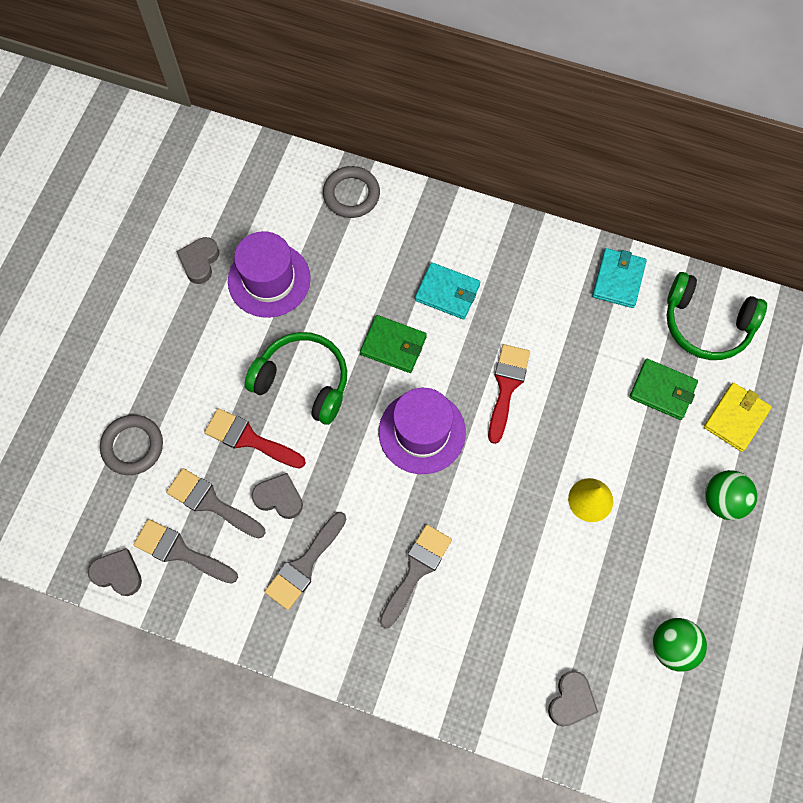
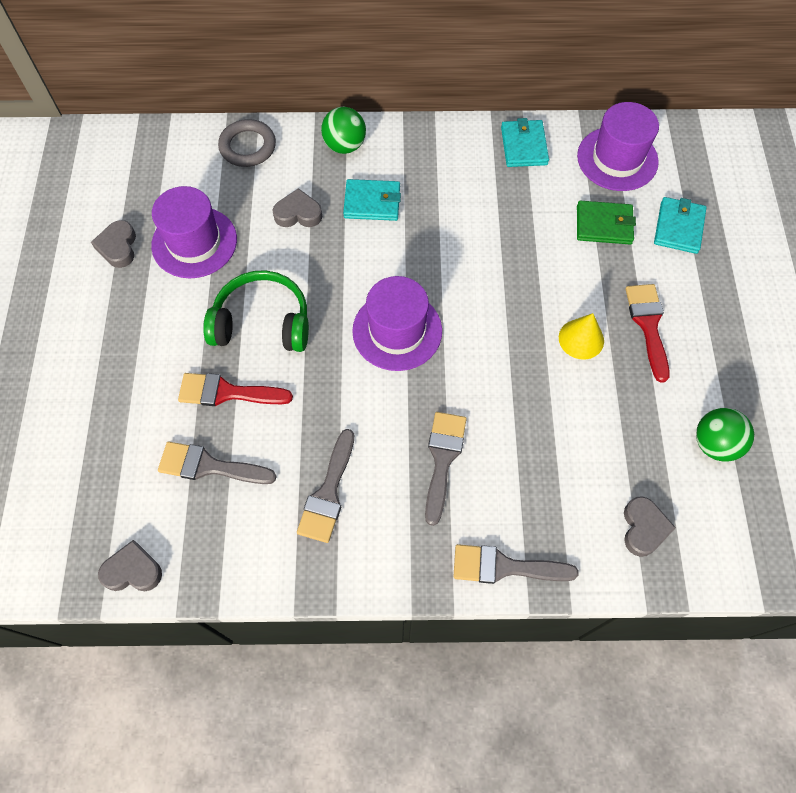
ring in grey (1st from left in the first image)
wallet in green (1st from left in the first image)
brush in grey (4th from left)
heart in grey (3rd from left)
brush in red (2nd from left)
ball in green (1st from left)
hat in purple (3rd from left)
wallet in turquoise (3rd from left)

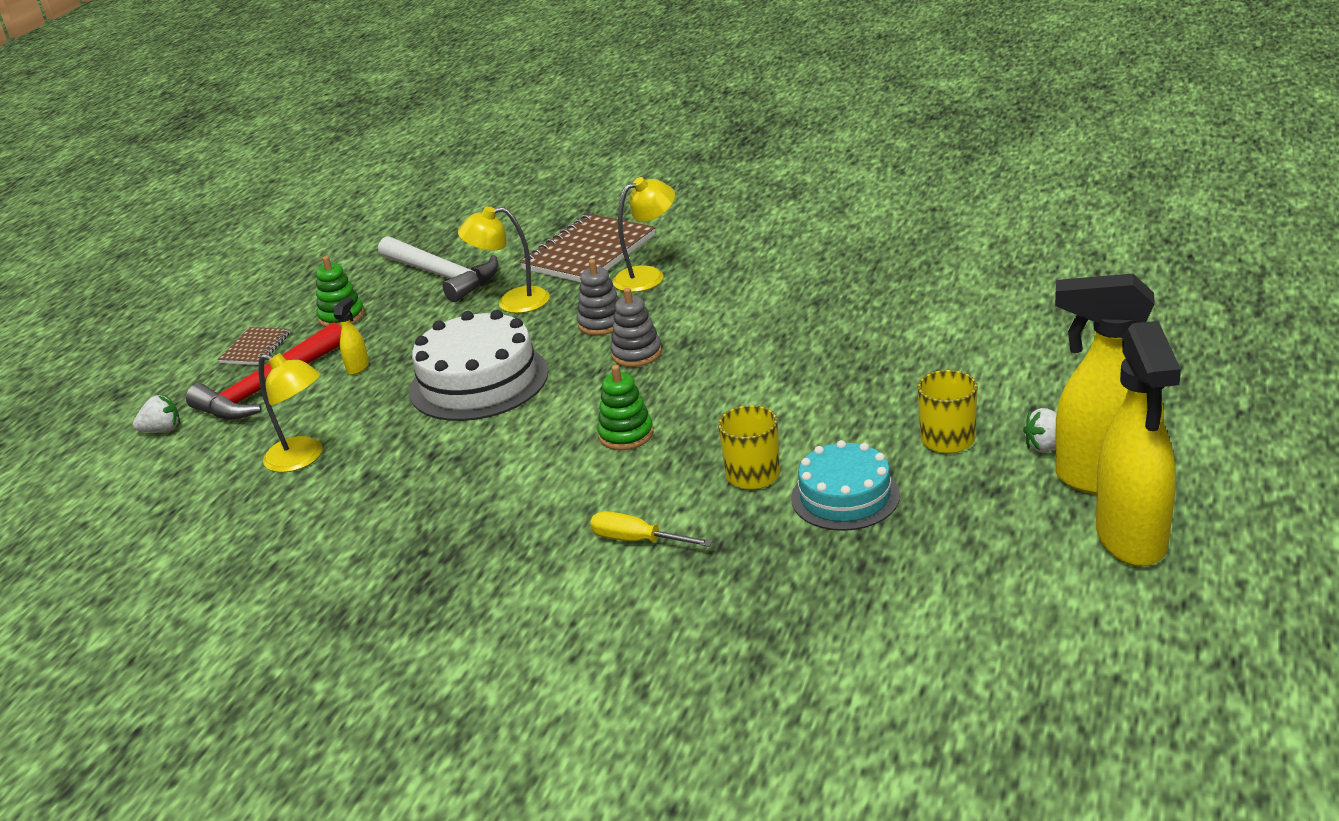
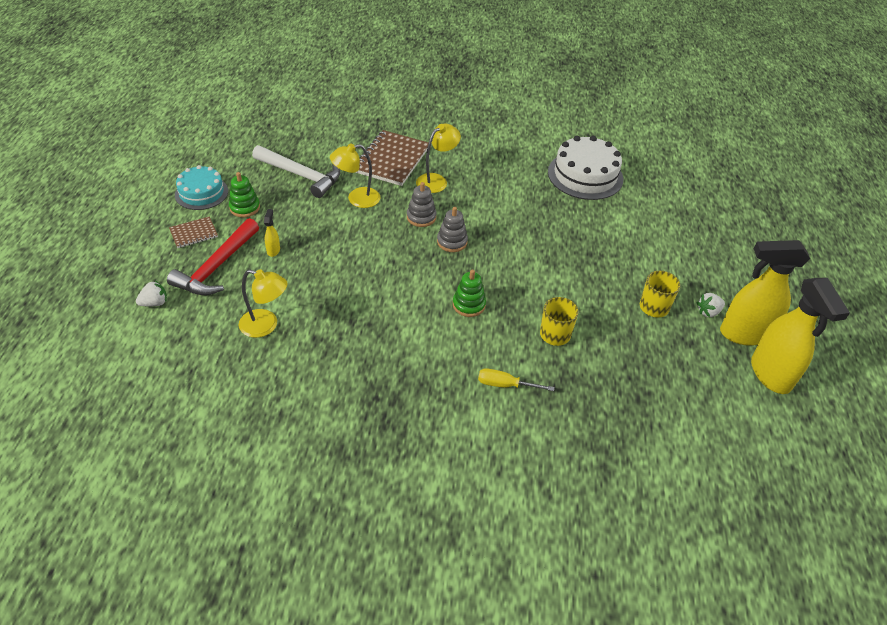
cake in white
cake in turquoise
notebook in brown (1st from left)

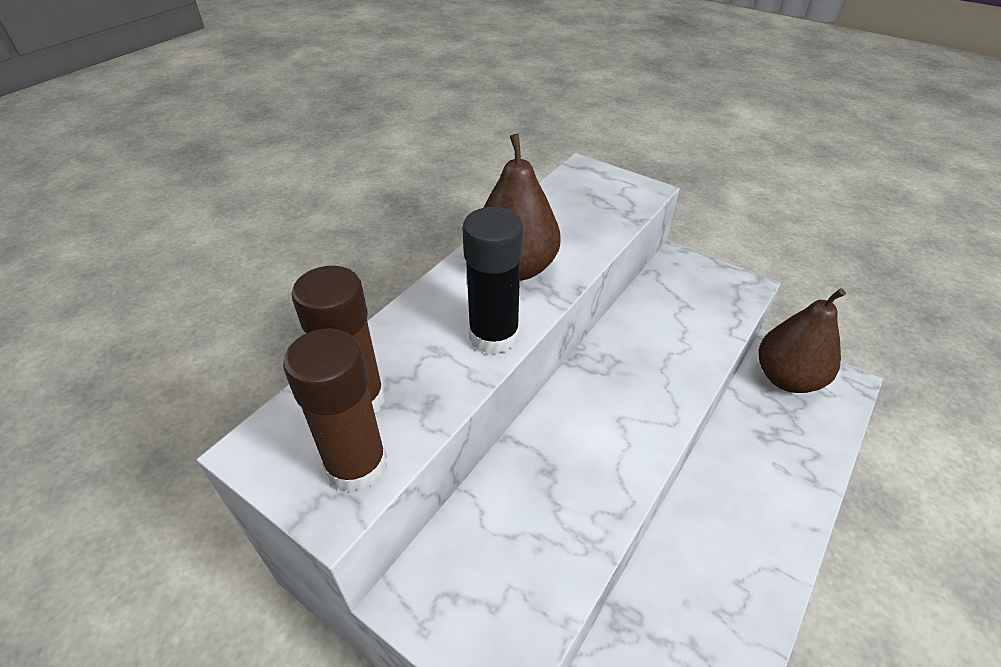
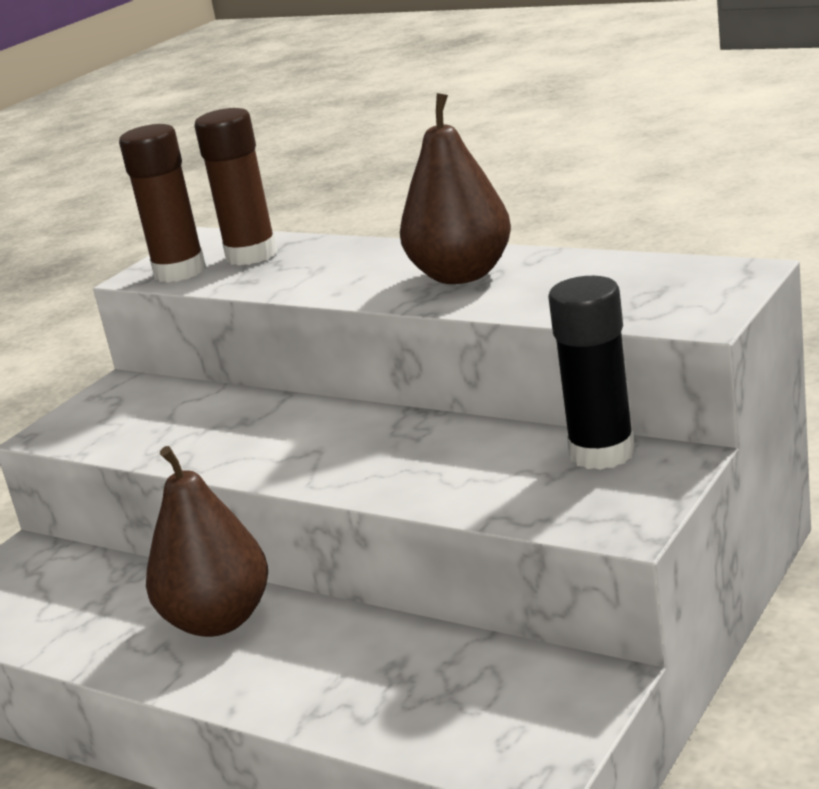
glue stick in black
pear in brown (1st from left)

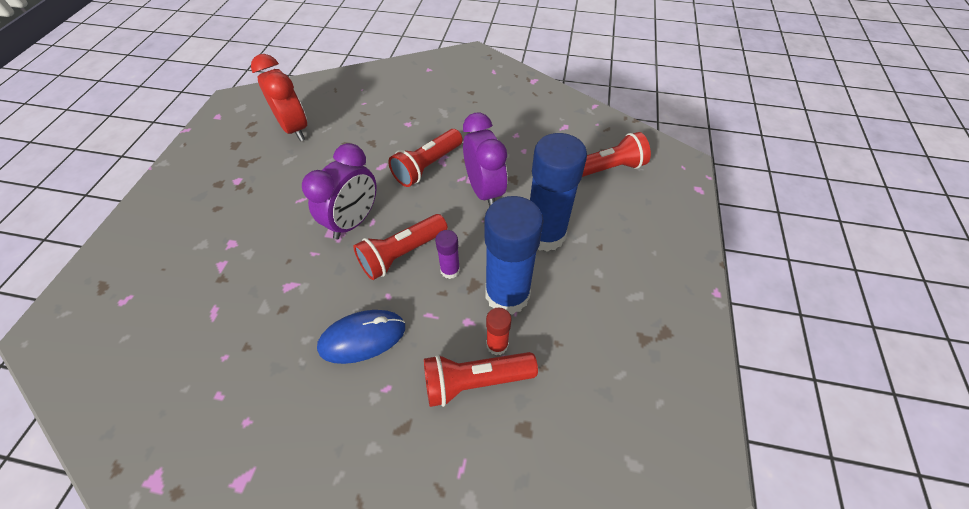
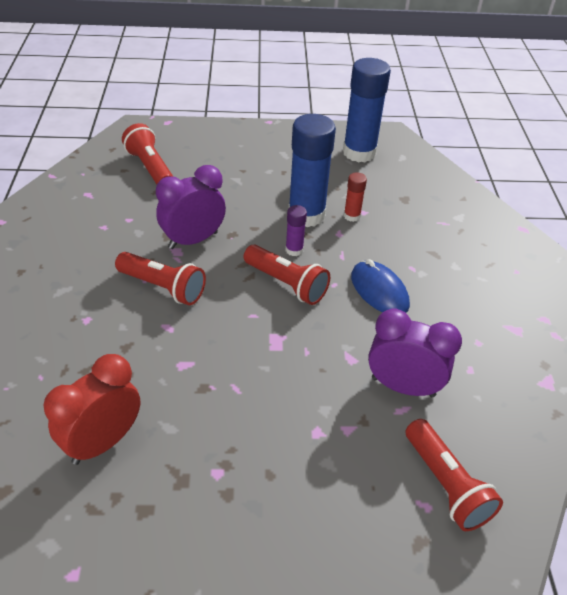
clock in purple (2nd from left)
flashlight in red (4th from left)
glue stick in blue (2nd from left)

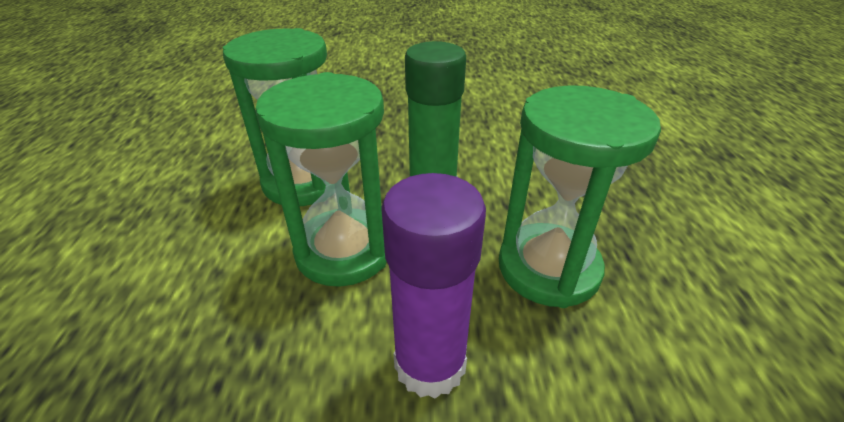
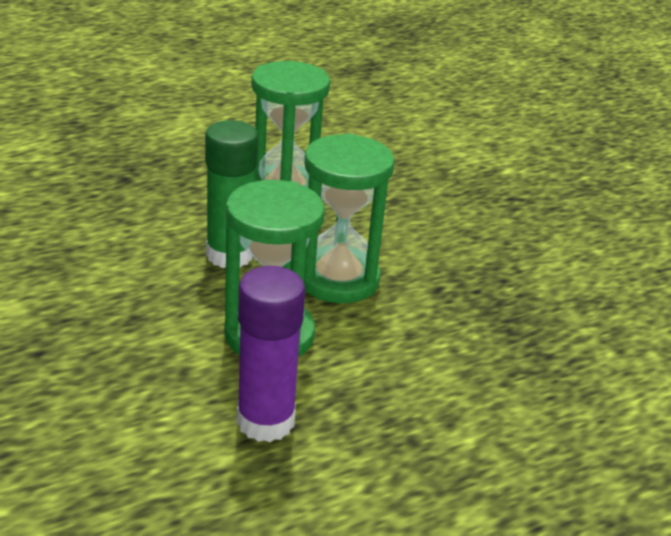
glue stick in purple

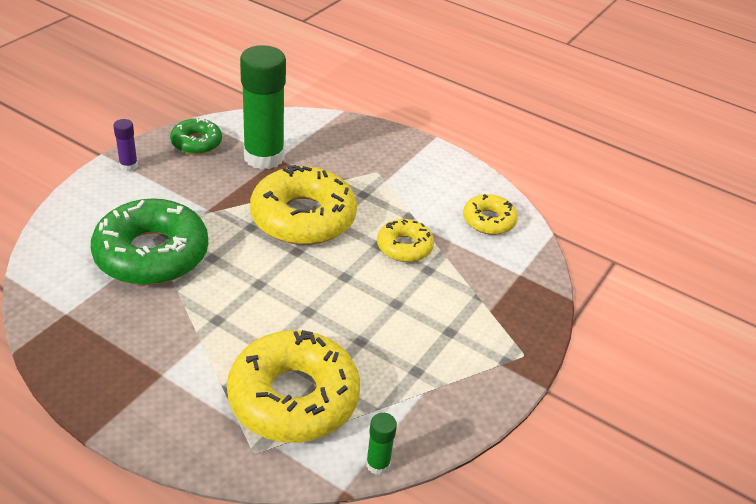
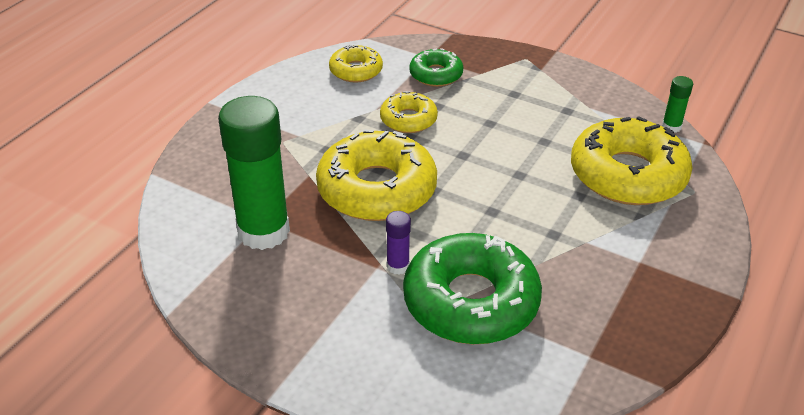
glue stick in purple
donut in green (1st from left)

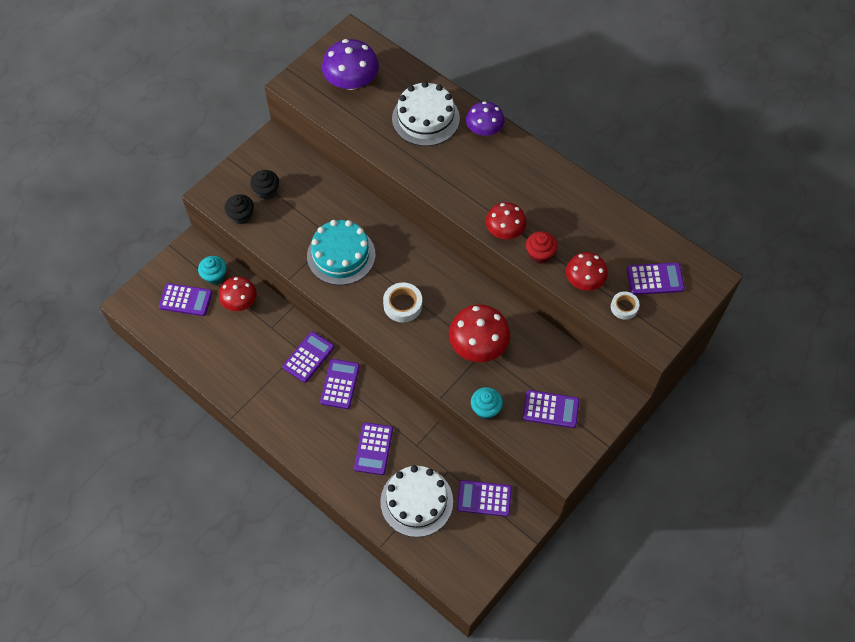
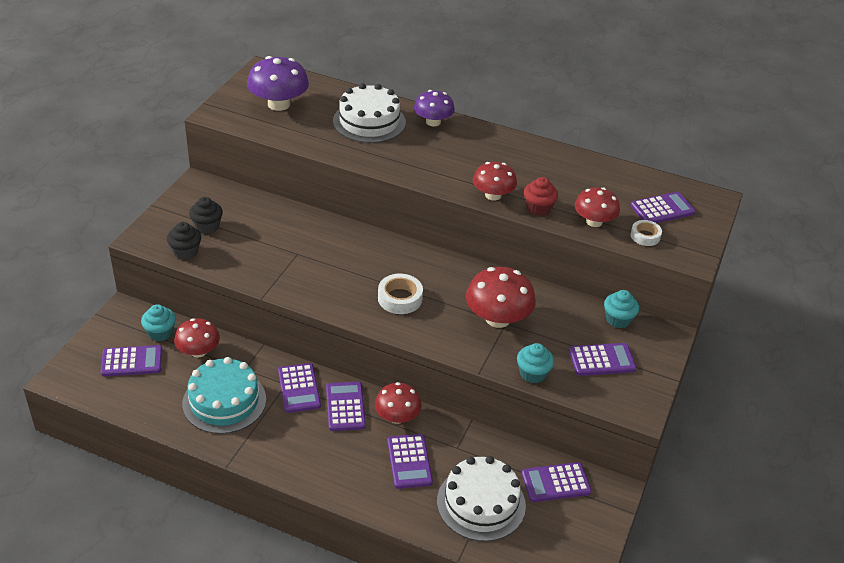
mushroom in red (2nd from left)
cupcake in turquoise (3rd from left)
cake in turquoise
calculator in purple (2nd from left)

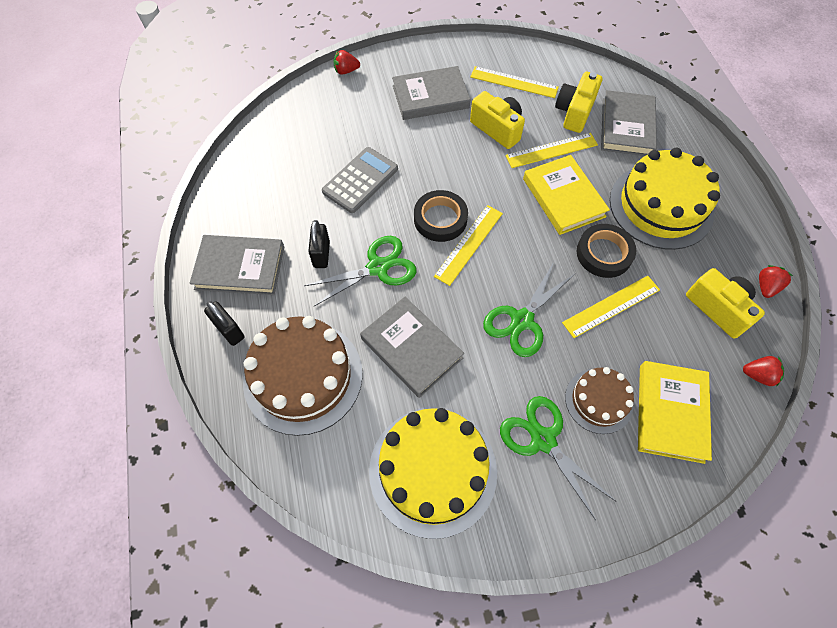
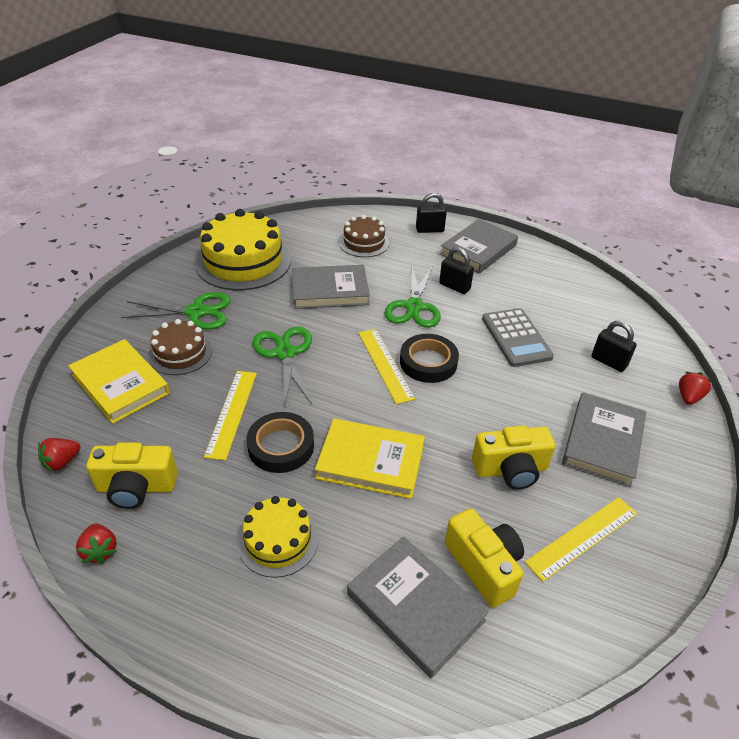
ruler in yellow (3rd from left in the first image)
padlock in black (3rd from left)
cake in brown (2nd from left)
cake in yellow (2nd from left)

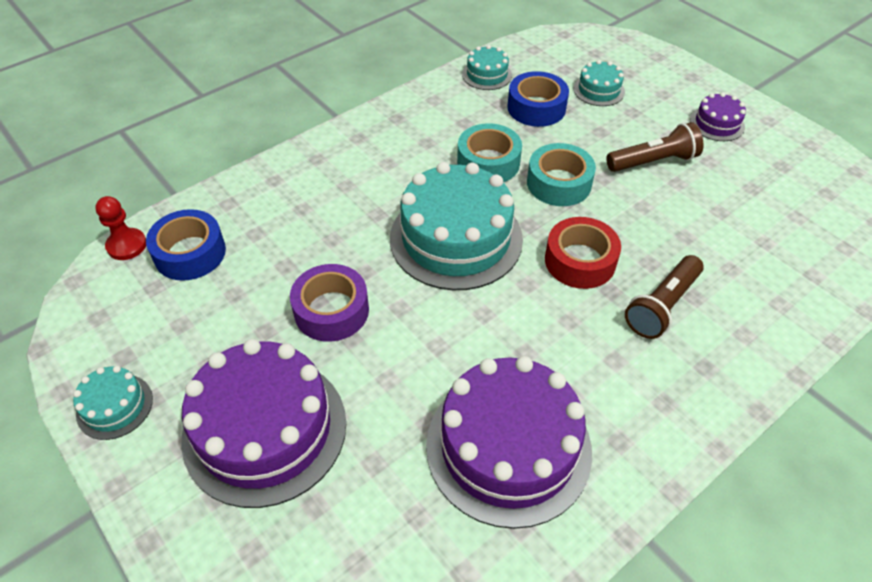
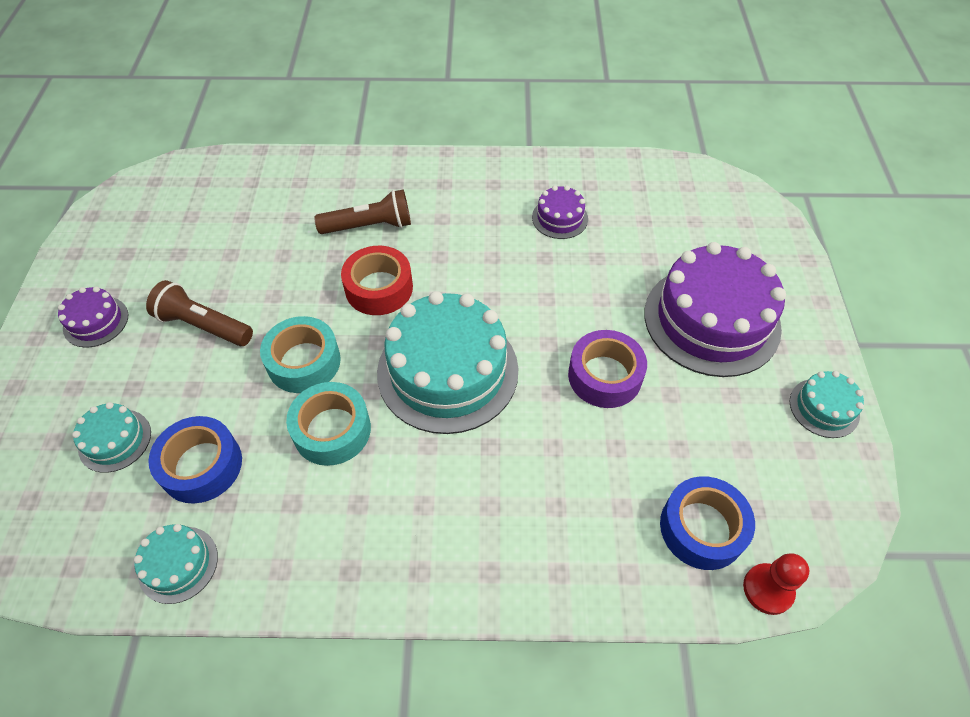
cake in purple (2nd from left)

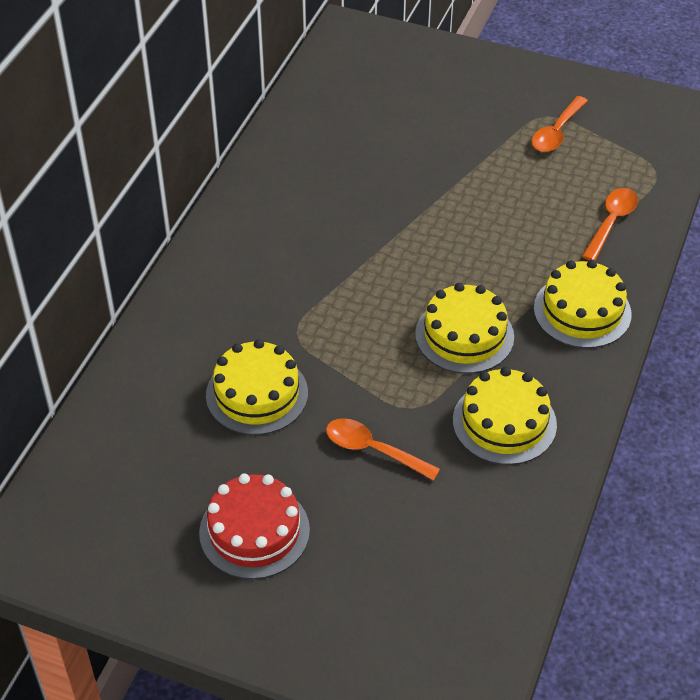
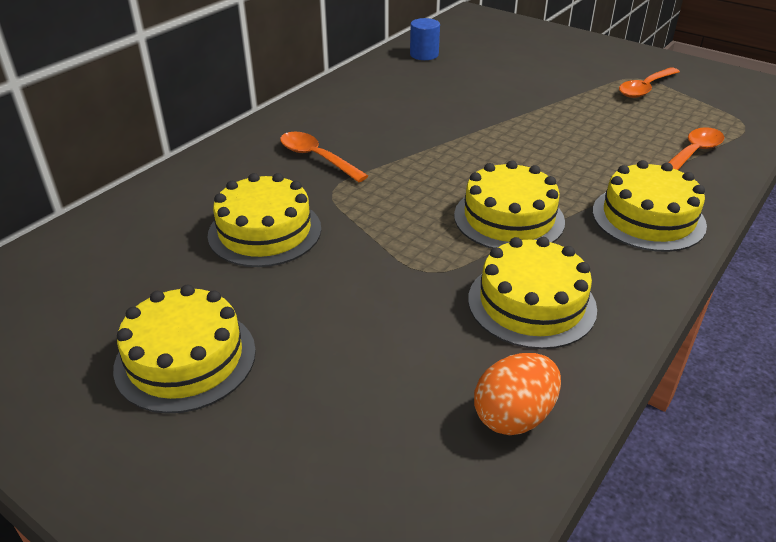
cylinder in blue
egg in orange
spoon in orange (1st from left)
cake in yellow (1st from left)

